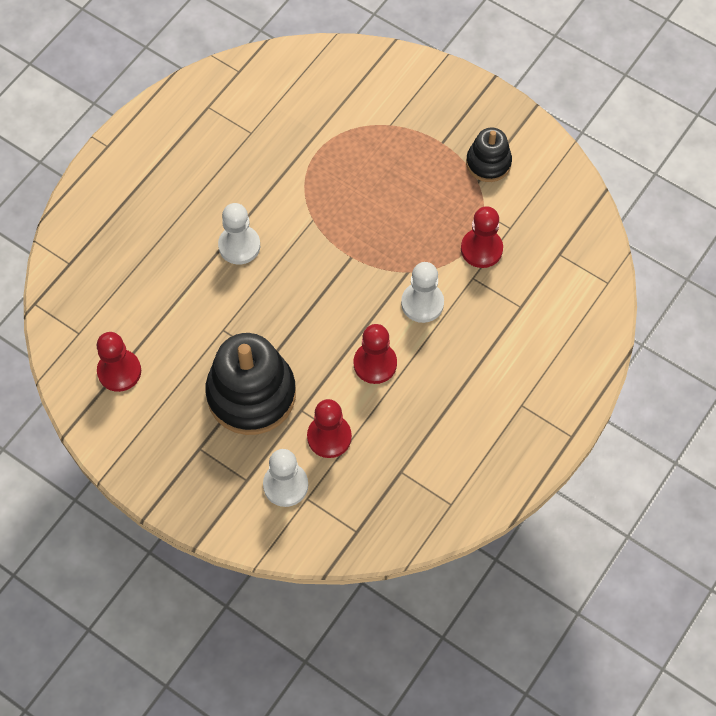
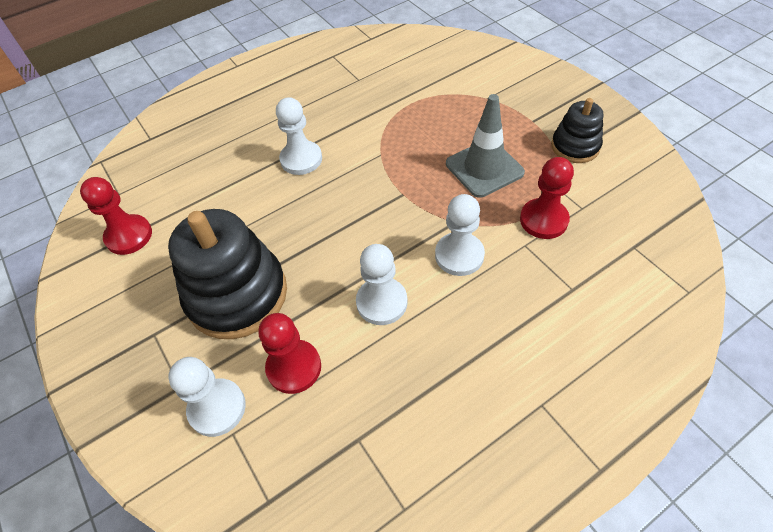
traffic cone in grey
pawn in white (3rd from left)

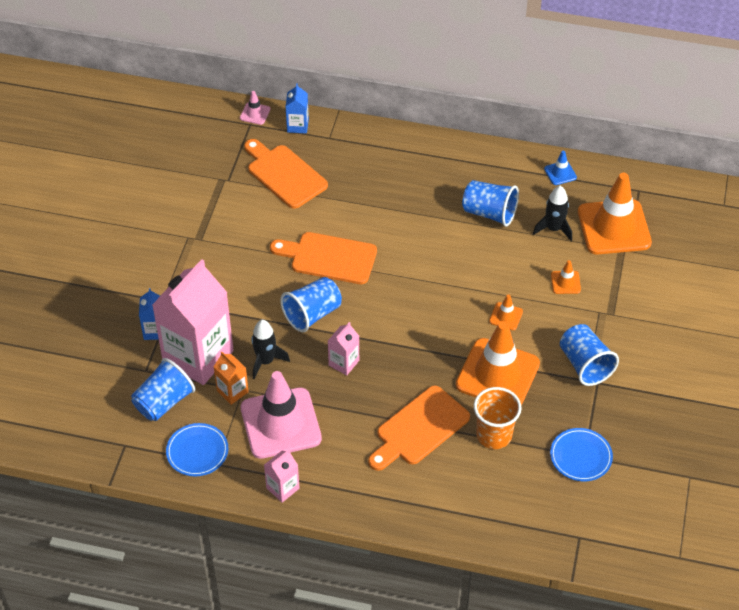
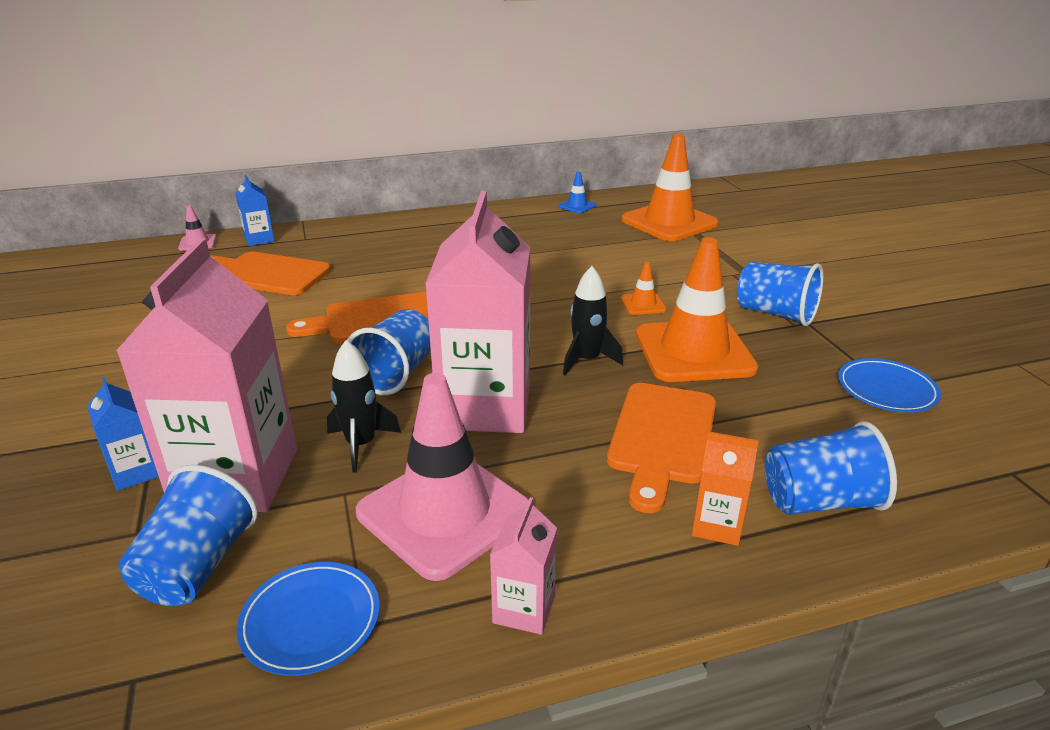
cup in orange
traffic cone in orange (3rd from left in the first image)
carton in orange
cup in blue (4th from left)
rocket in black (2nd from left)
carton in pink (2nd from left)

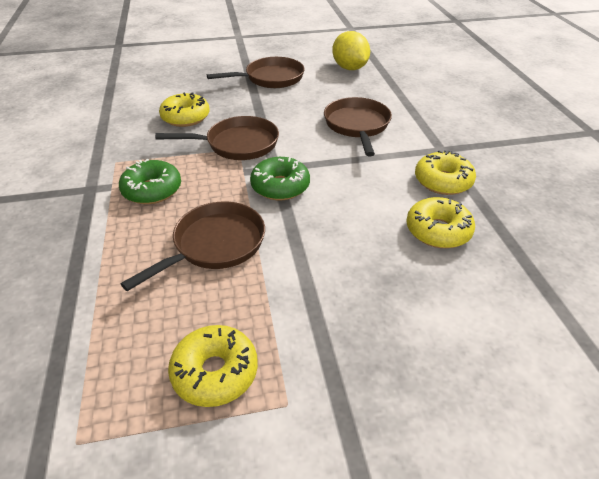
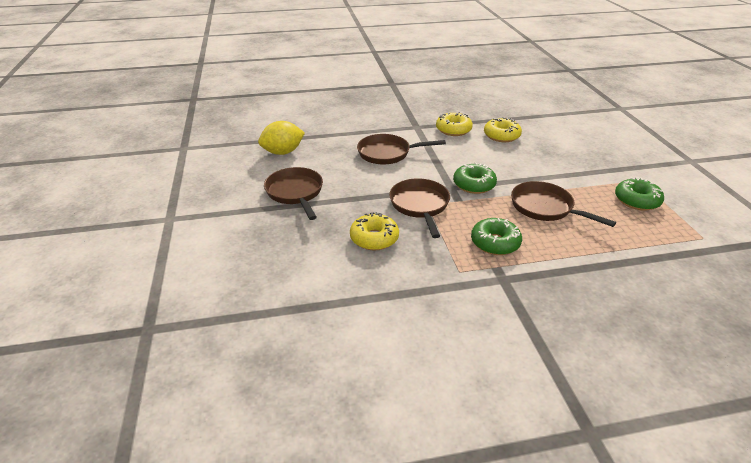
donut in green (3rd from left)

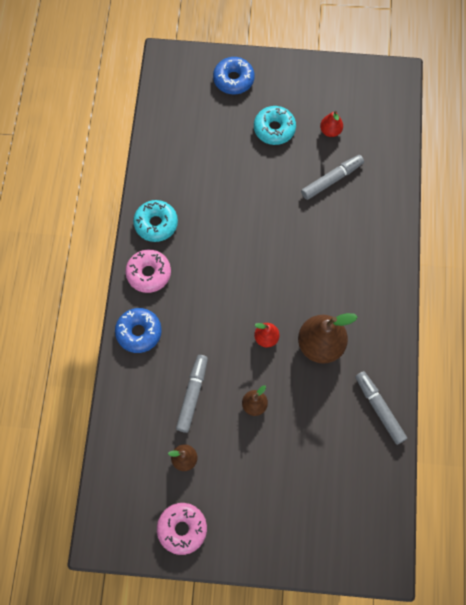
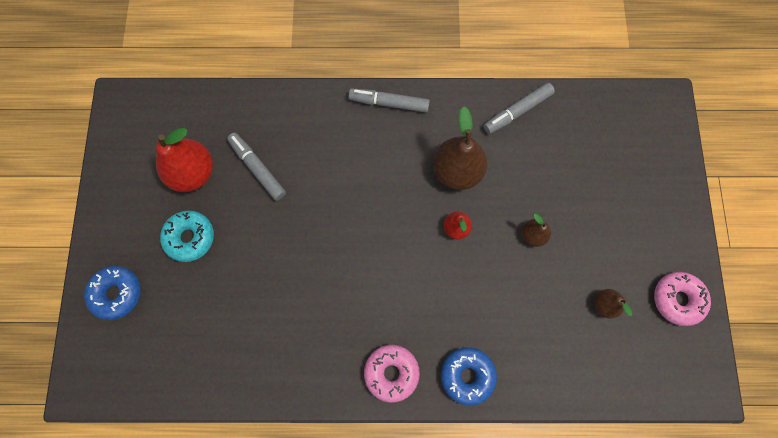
donut in turquoise (1st from left in the first image)
marker in grey (2nd from left)
pear in red (1st from left)

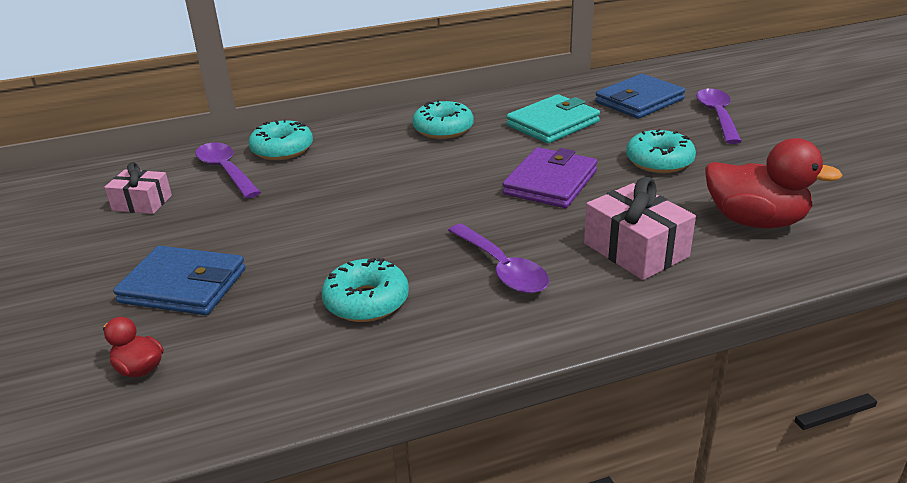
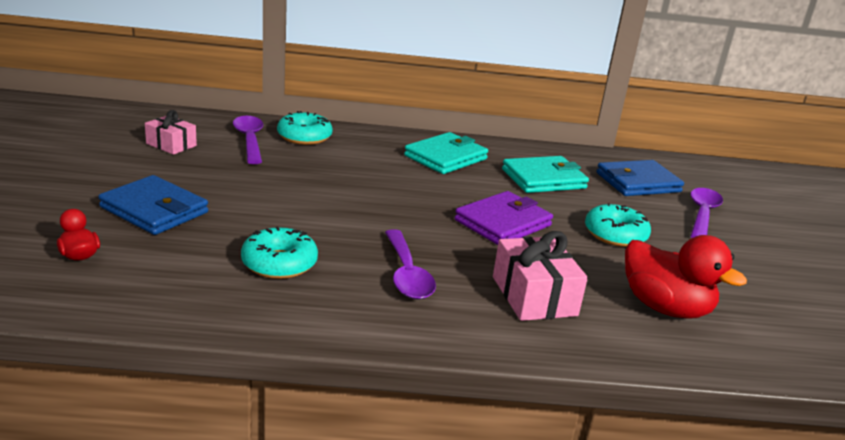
wallet in turquoise (1st from left)

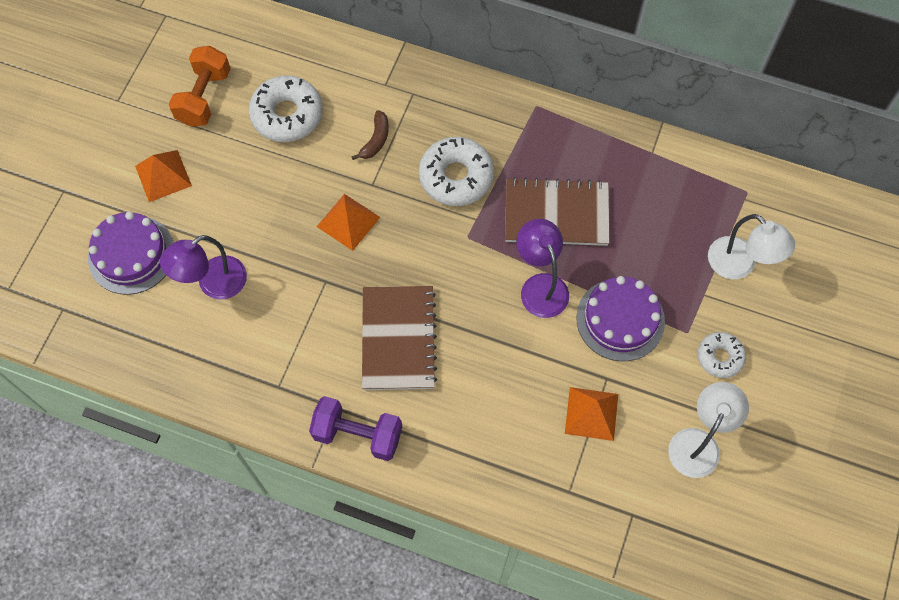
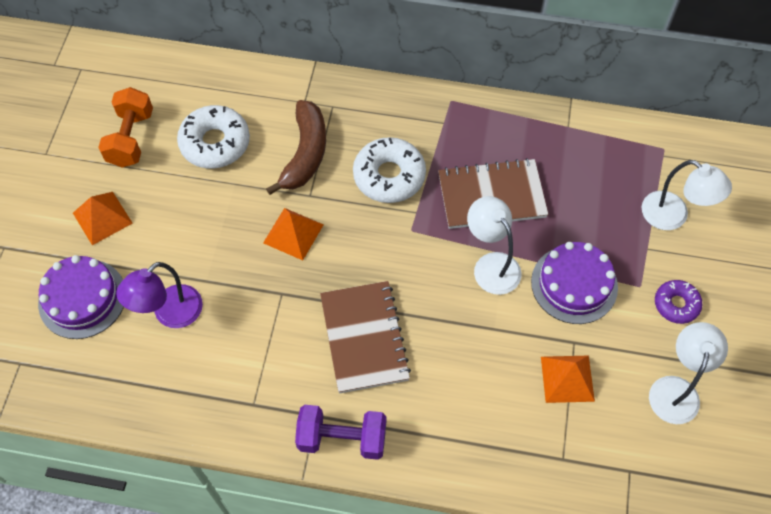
lamp in white (1st from left)
donut in purple
banana in brown

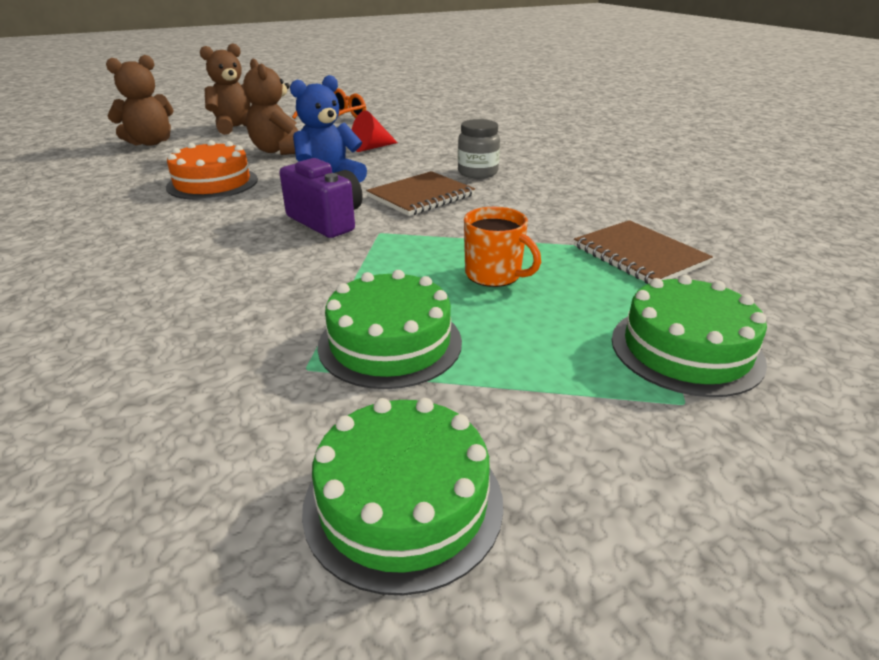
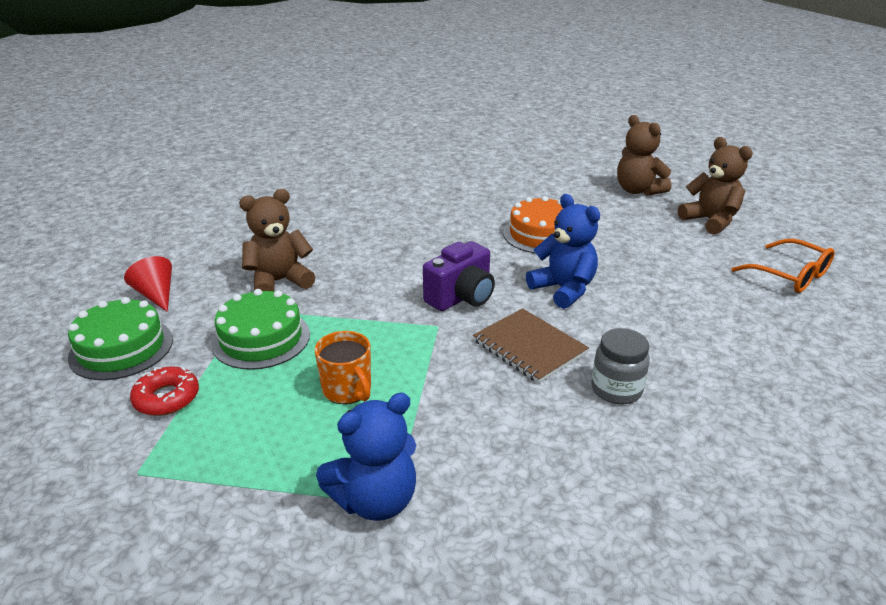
cake in green (3rd from left in the first image)
donut in red
teddy bear in brown (1st from left)
cone in red
teddy bear in blue (1st from left)
mug in orange

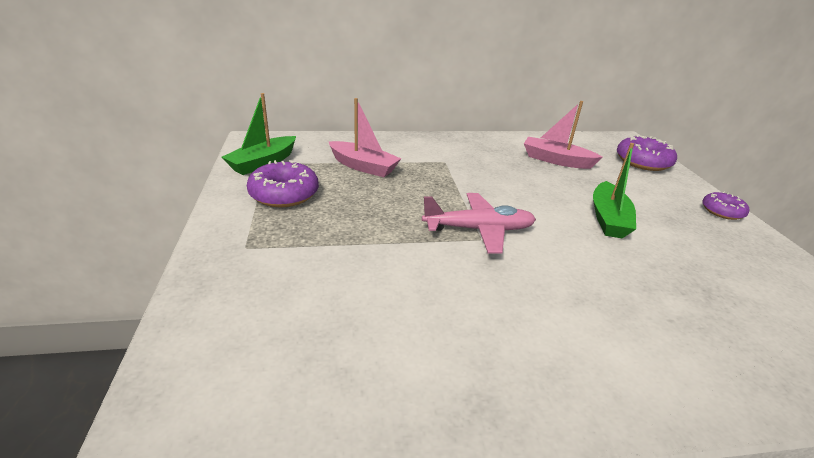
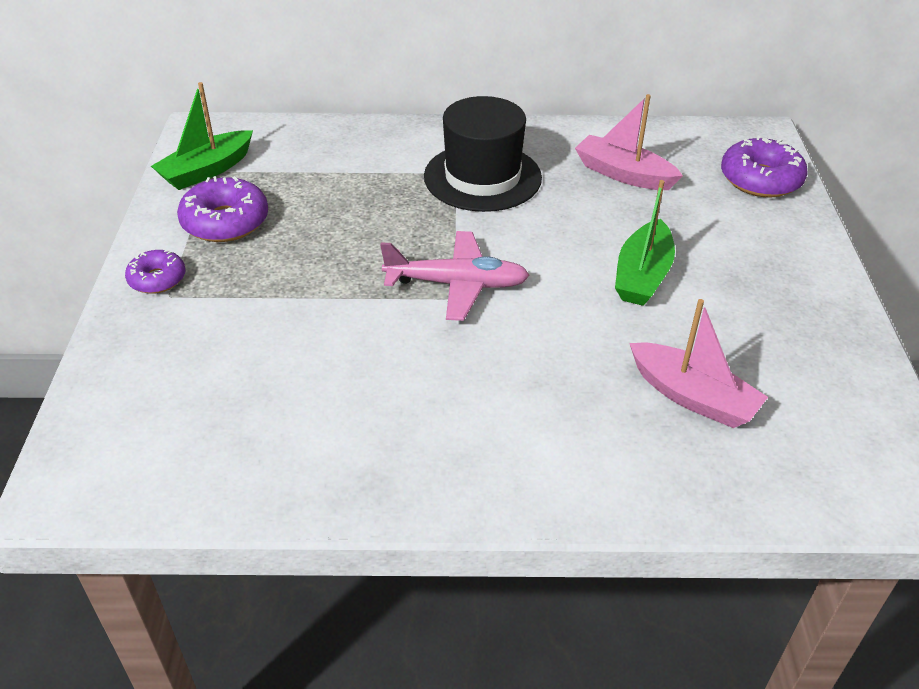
hat in black
boat in pink (2nd from left)
donut in purple (1st from left)

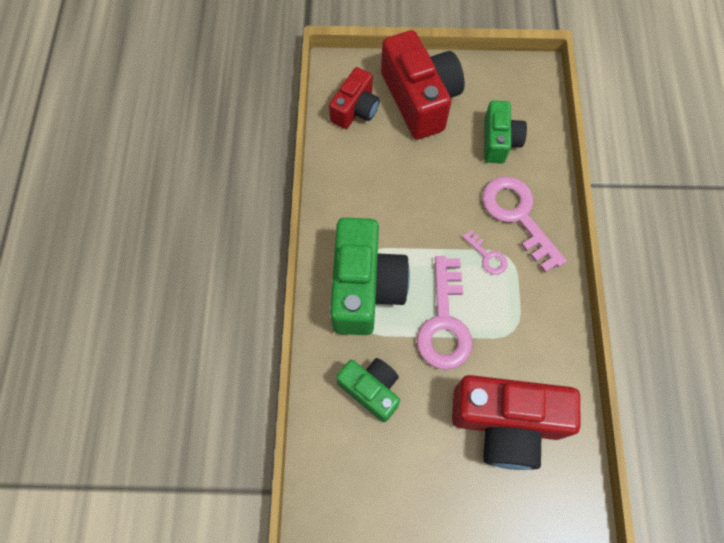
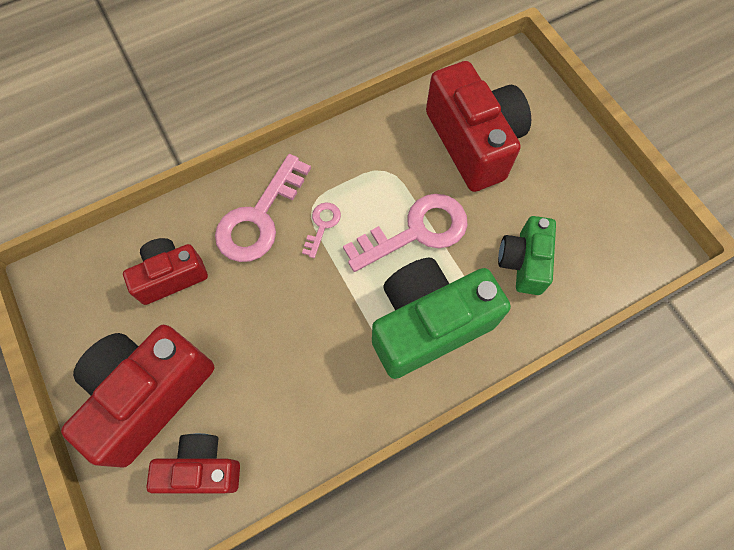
camera in red (2nd from left)

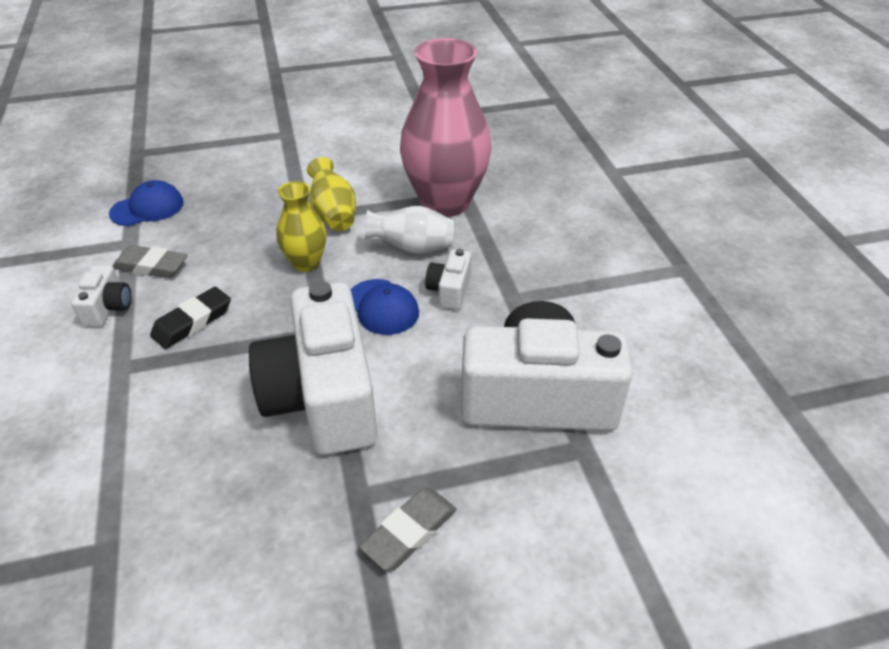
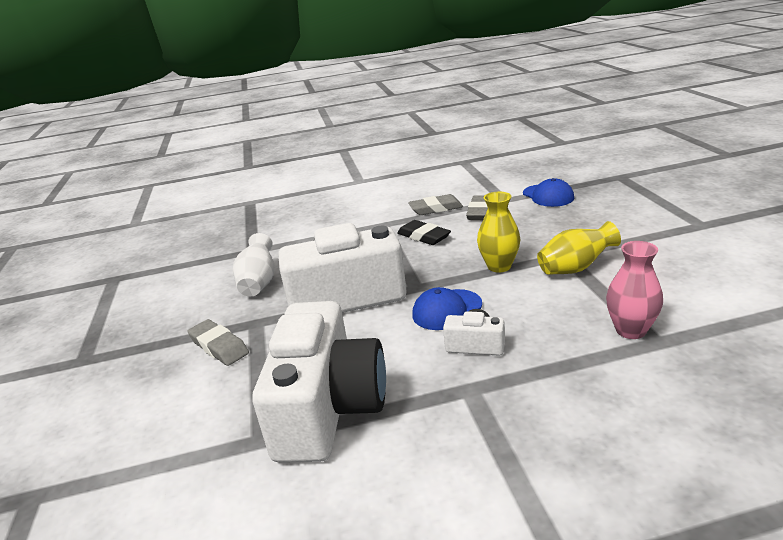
vase in white
eraser in grey (2nd from left)
vase in pink

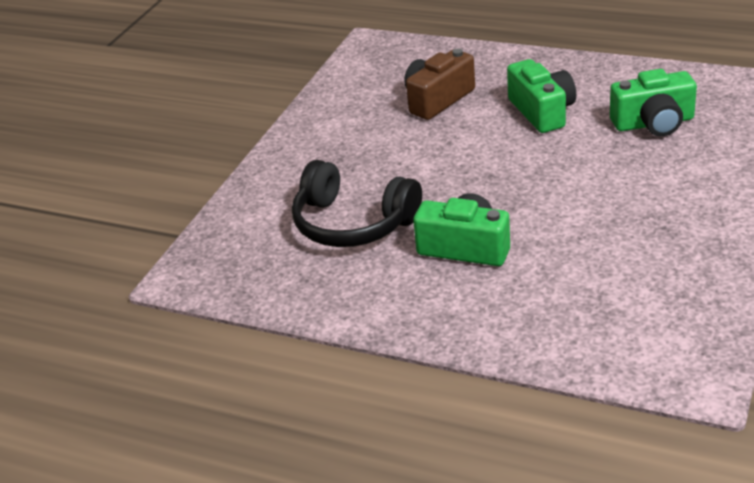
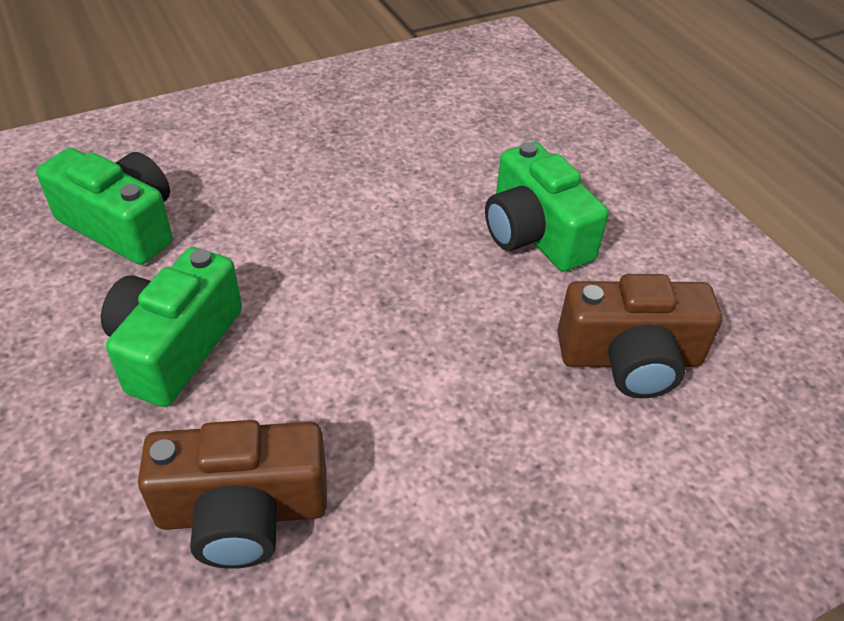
camera in brown (2nd from left)

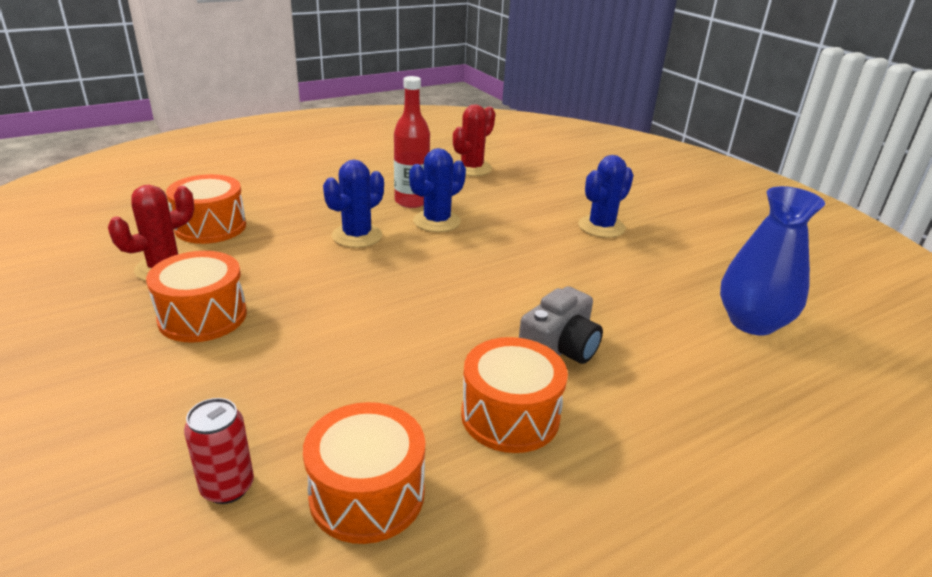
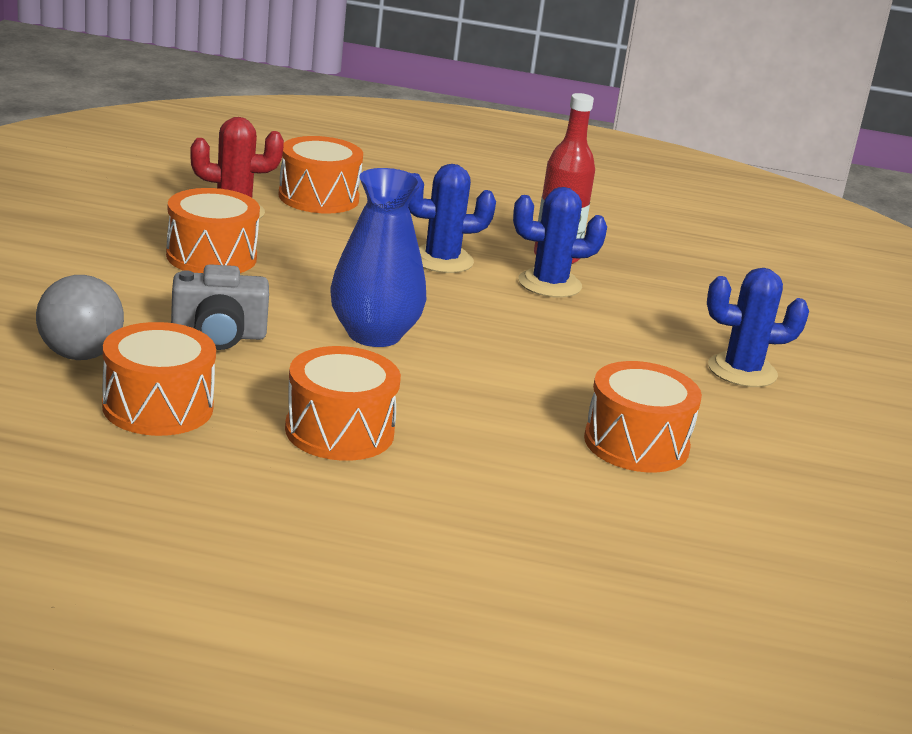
cactus in red (2nd from left in the first image)
drum in orange (5th from left)
camera in grey
vase in blue
ball in grey

